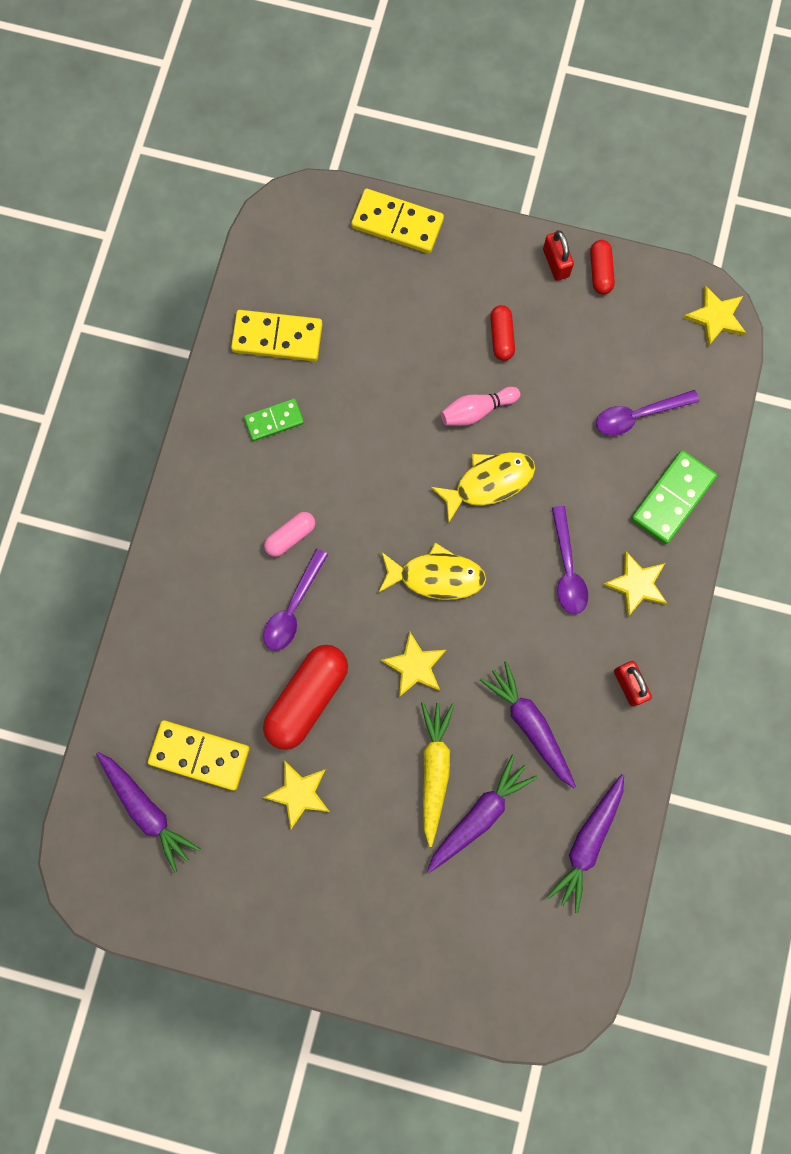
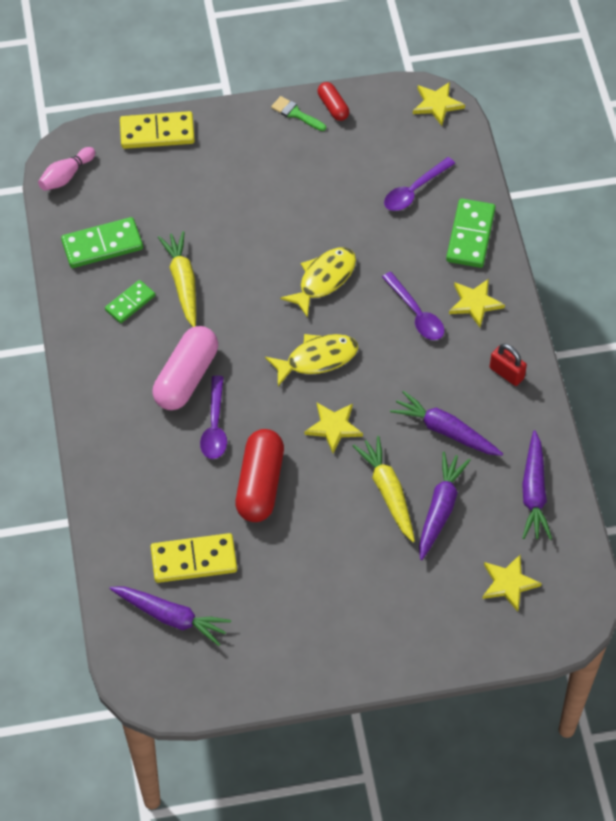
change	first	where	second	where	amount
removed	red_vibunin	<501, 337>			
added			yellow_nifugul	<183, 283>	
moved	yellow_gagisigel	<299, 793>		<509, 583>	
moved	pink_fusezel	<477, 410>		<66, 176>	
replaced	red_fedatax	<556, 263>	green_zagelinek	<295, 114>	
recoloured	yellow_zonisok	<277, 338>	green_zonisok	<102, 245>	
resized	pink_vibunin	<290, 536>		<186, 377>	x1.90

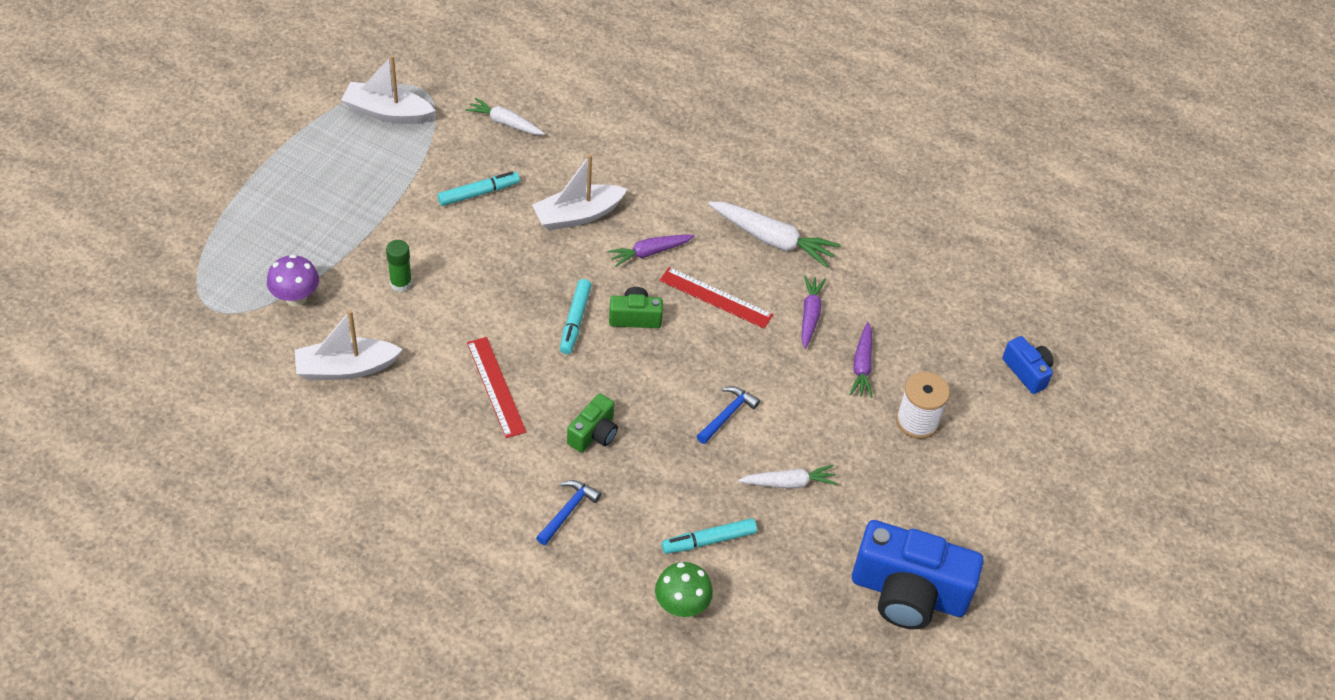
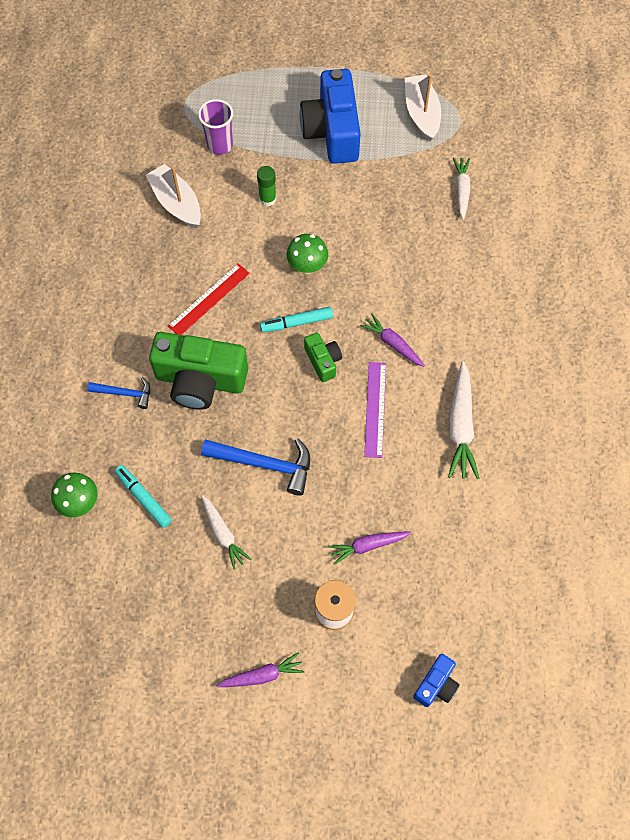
change	first	where	second	where	amount
removed	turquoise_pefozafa	<479, 193>			
removed	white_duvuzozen	<578, 215>			
added			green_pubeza	<307, 266>	
moved	purple_nifugul	<810, 315>		<262, 675>	
moved	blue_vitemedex	<908, 593>		<332, 131>	
replaced	purple_pubeza	<296, 298>	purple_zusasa	<220, 145>	
recoloured	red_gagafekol	<715, 298>	purple_gagafekol	<375, 409>	
resized	green_vitemedex	<594, 433>		<200, 380>	x2.04
resized	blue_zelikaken	<727, 415>		<265, 464>	x1.70

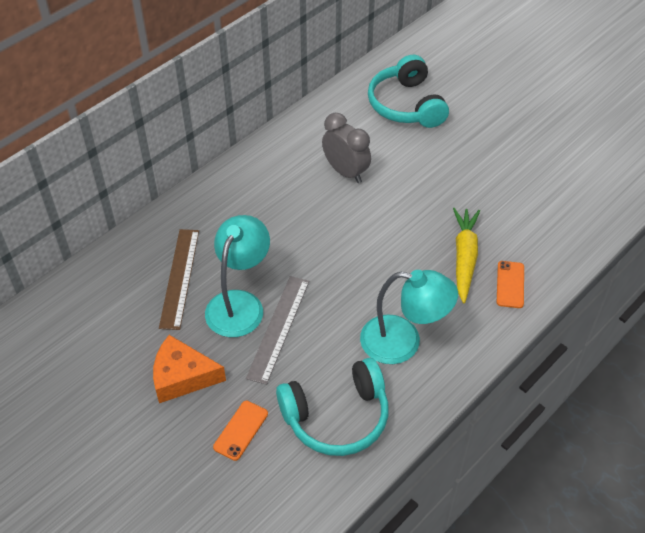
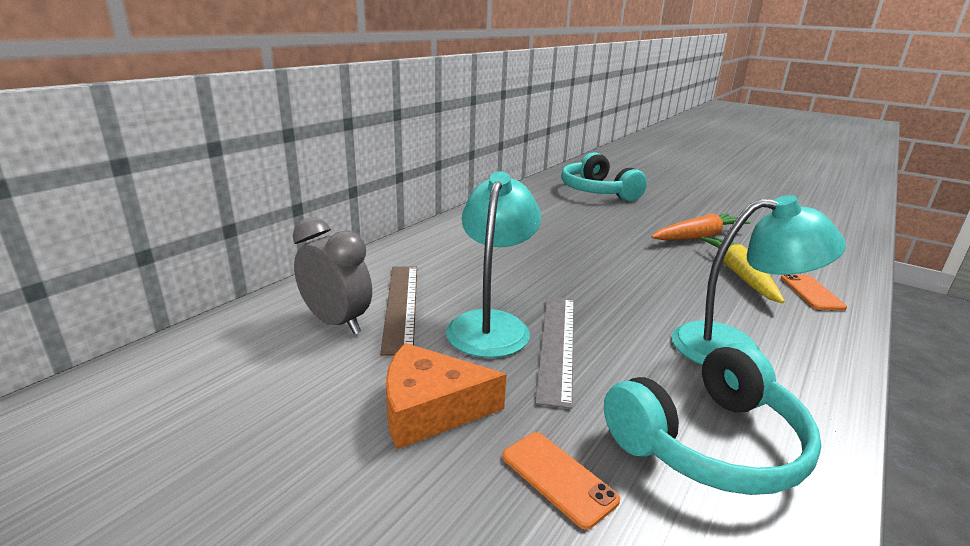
change	first	where	second	where	amount
added			orange_nifugul	<698, 237>	
moved	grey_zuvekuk	<345, 172>		<336, 322>	
turned	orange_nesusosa	<240, 430>		<558, 478>	60 degrees counterclockwise

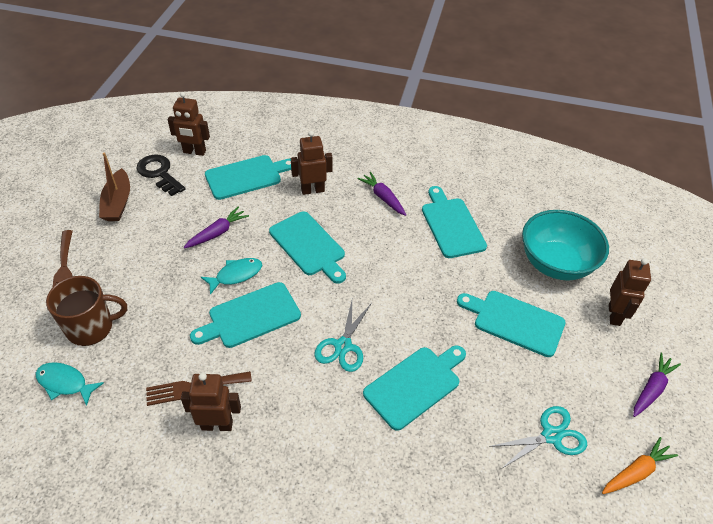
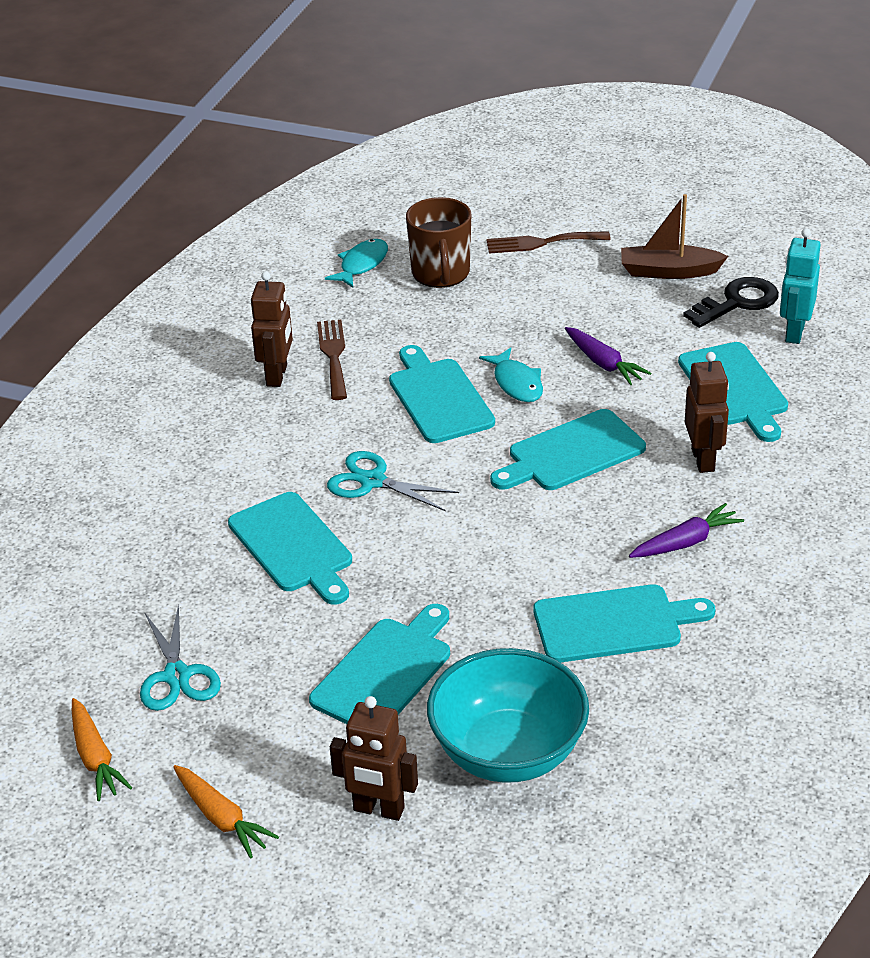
change	first	where	second	where	amount
recoloured	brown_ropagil	<194, 152>	turquoise_ropagil	<794, 333>	
recoloured	purple_nifugul	<651, 389>	orange_nifugul	<221, 818>	

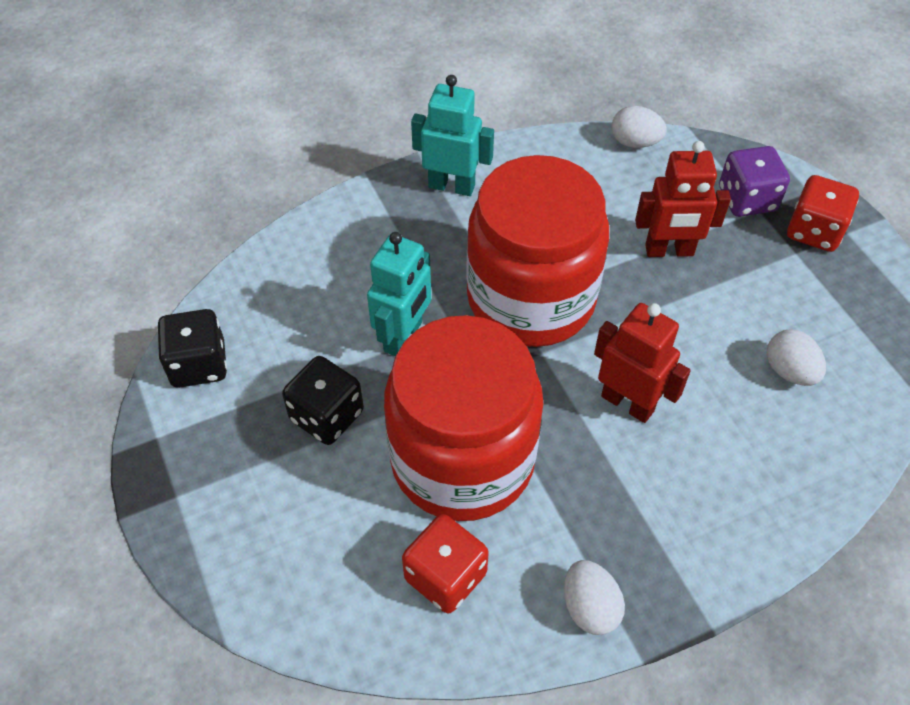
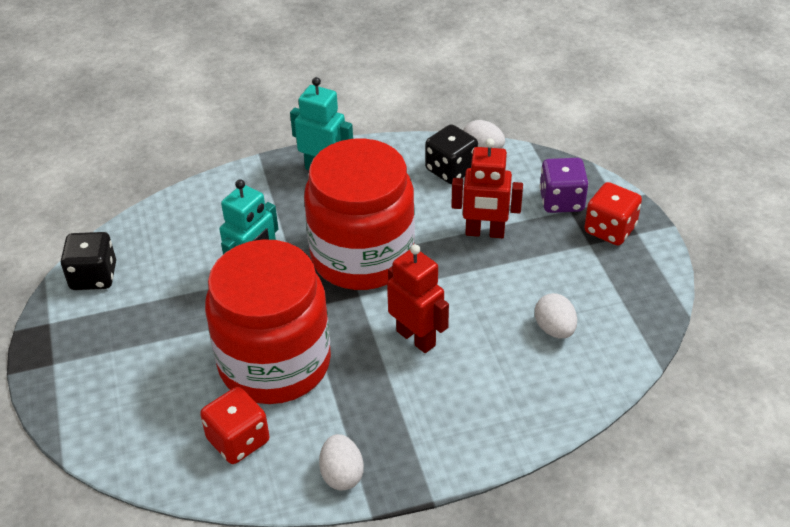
change	first	where	second	where	amount
moved	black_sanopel	<327, 416>		<451, 170>	

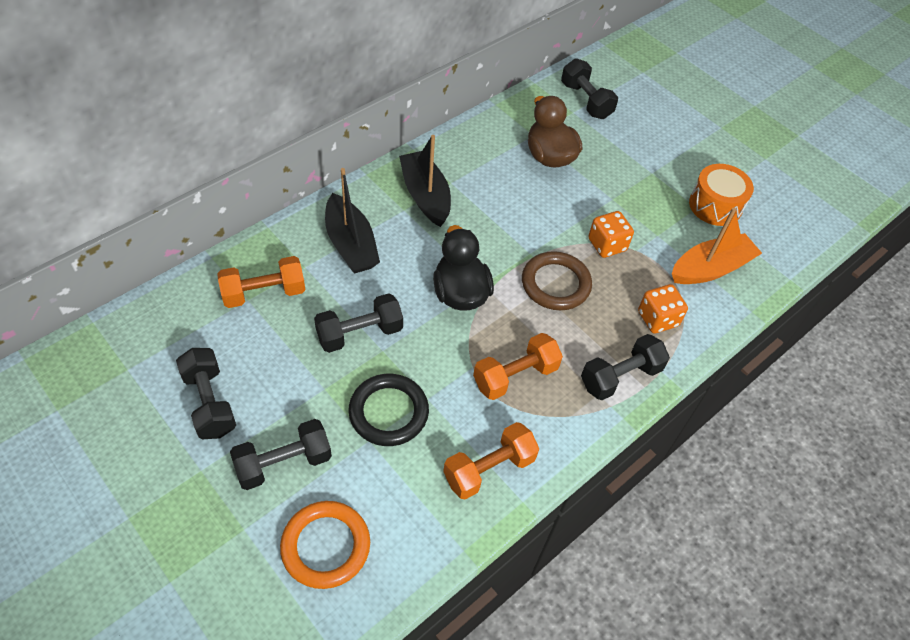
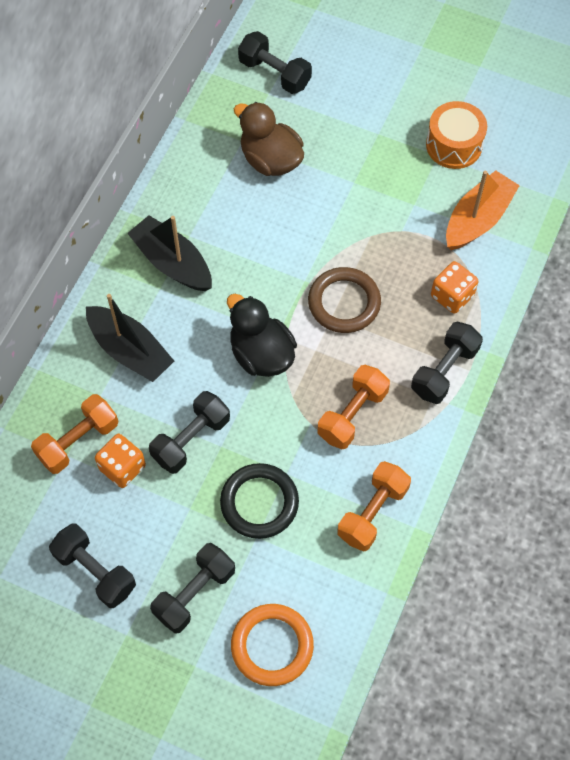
change	first	where	second	where	amount
moved	orange_sanopel	<607, 245>		<122, 467>	

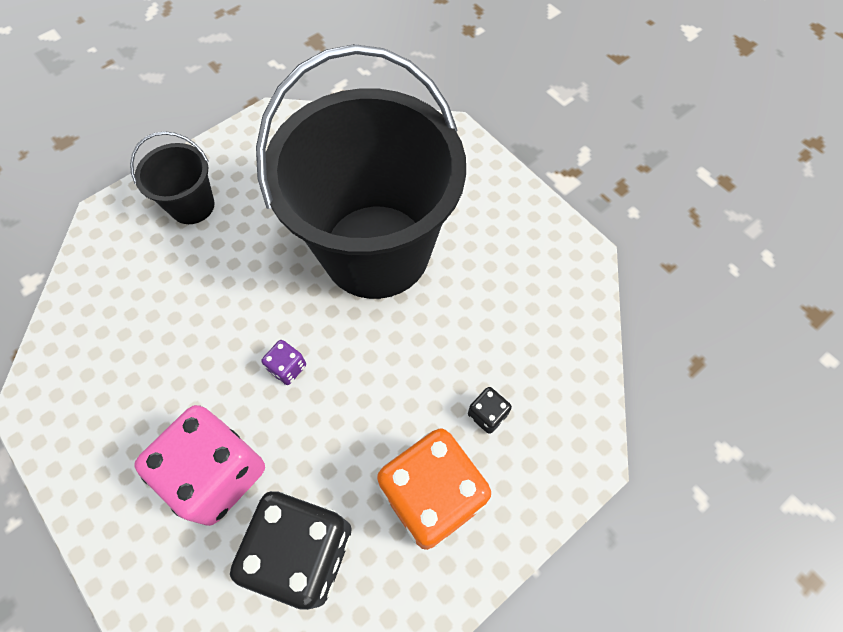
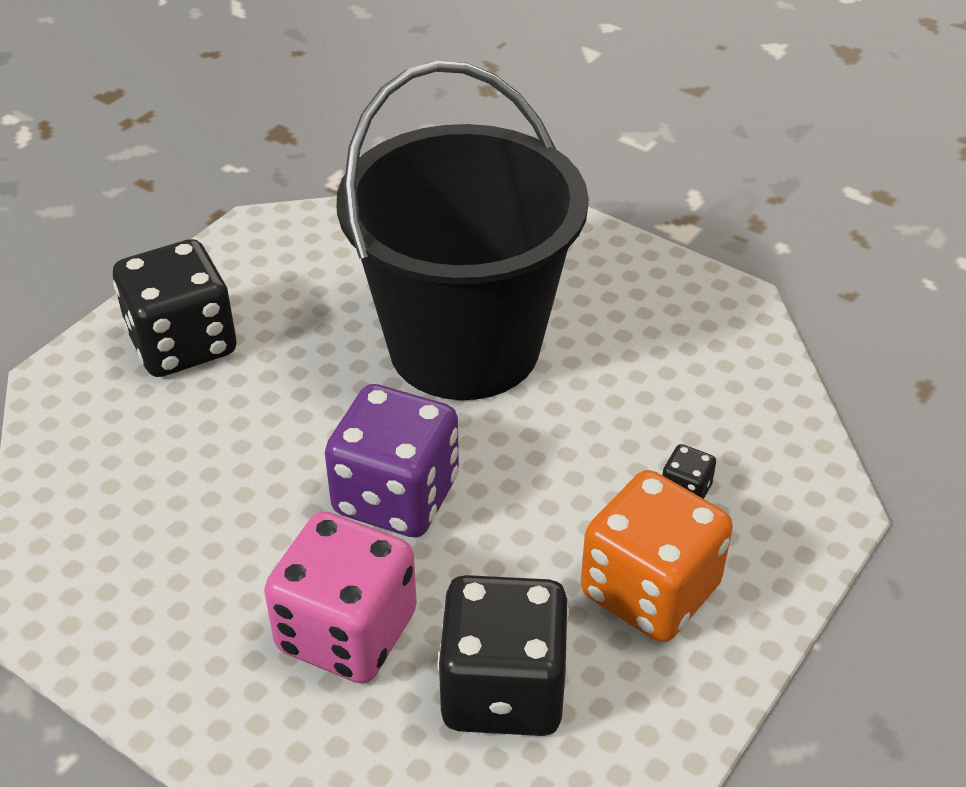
change	first	where	second	where	amount
replaced	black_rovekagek	<192, 206>	black_sanopel	<182, 344>	
resized	purple_sanopel	<287, 368>		<396, 496>	x2.40

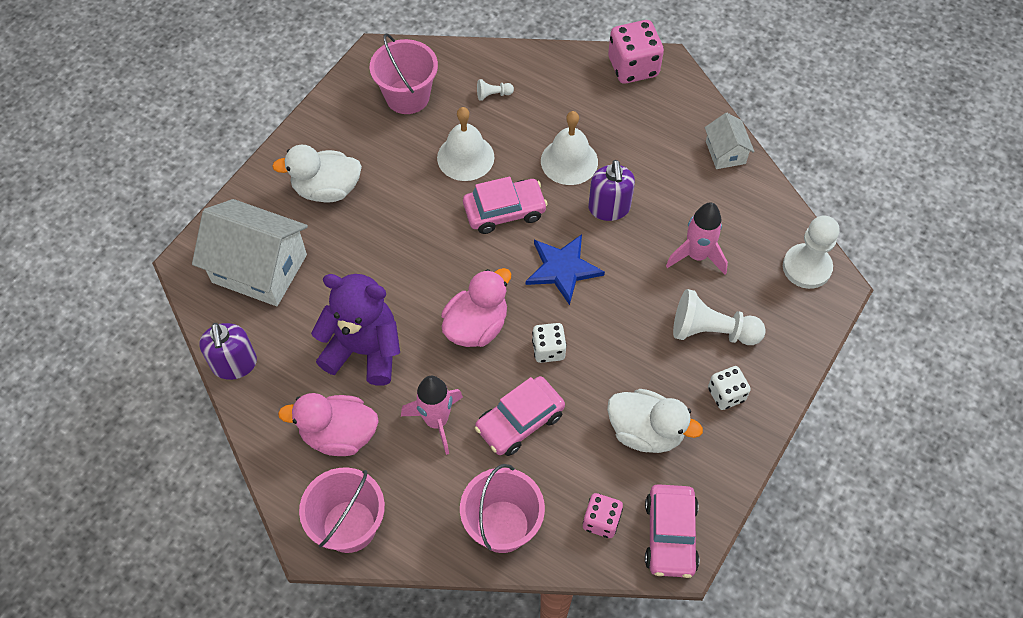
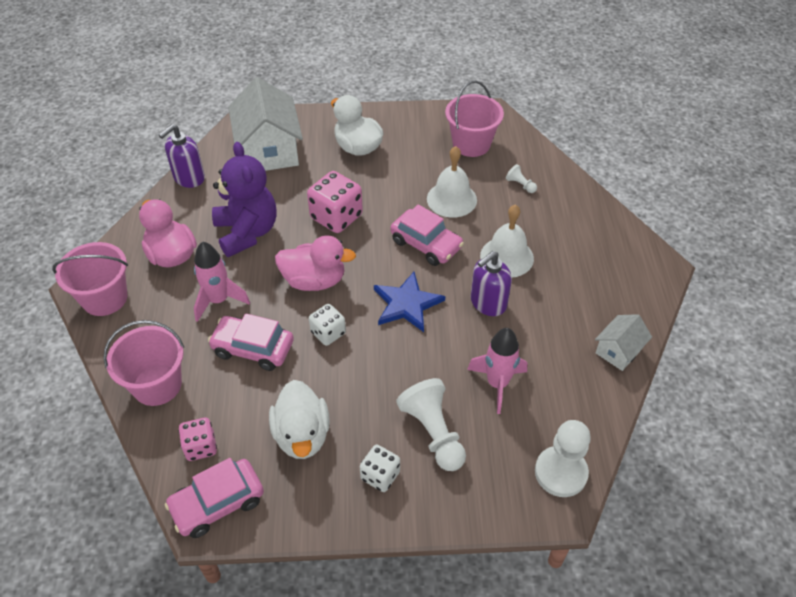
change	first	where	second	where	amount
moved	pink_sanopel	<633, 67>		<336, 217>	

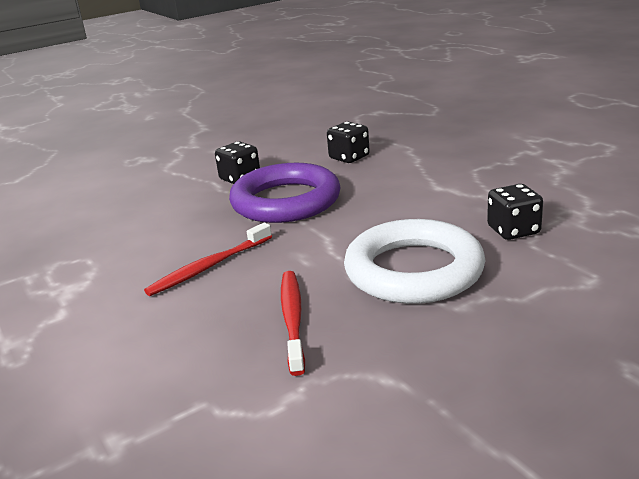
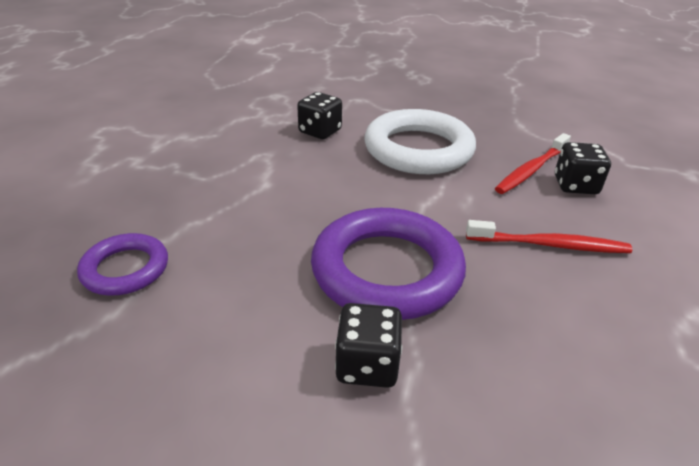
change	first	where	second	where	amount
added			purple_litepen	<125, 269>	
moved	black_sanopel	<349, 157>		<575, 185>	

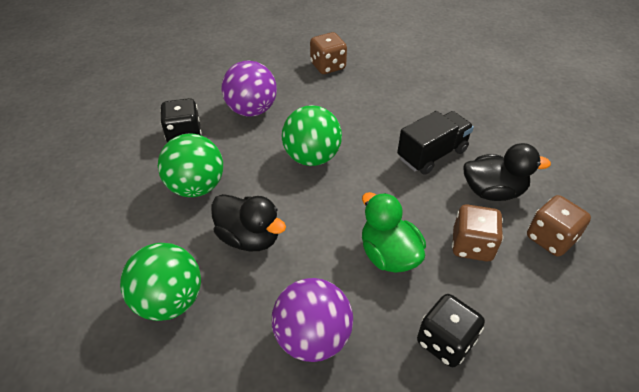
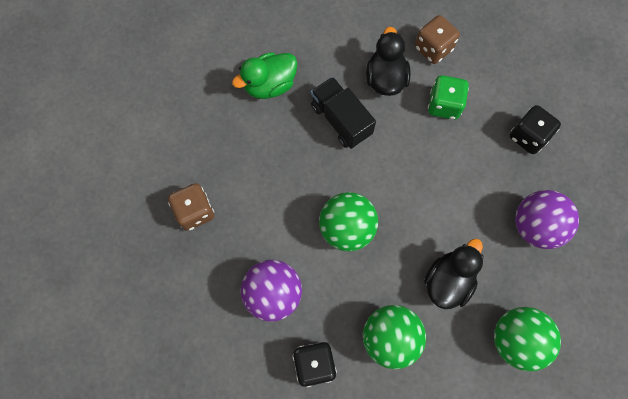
change	first	where	second	where	amount
moved	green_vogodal	<388, 255>		<270, 85>	
recoloured	brown_sanopel	<472, 246>	green_sanopel	<444, 105>	

